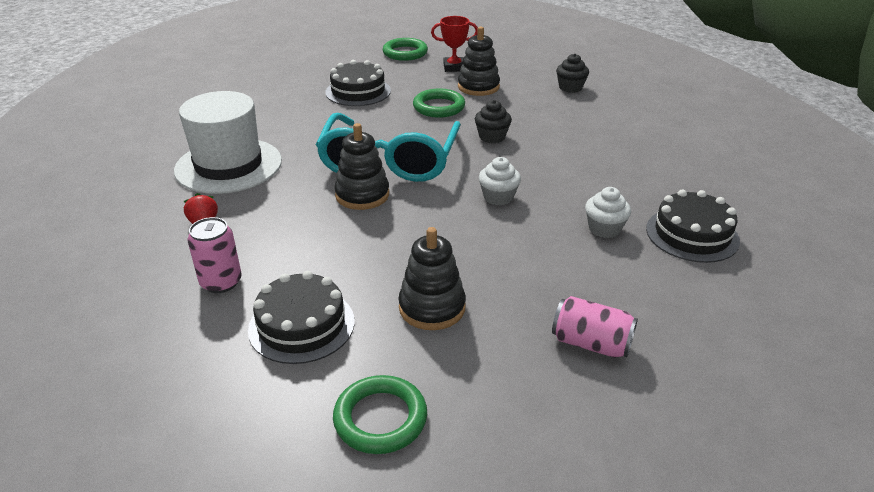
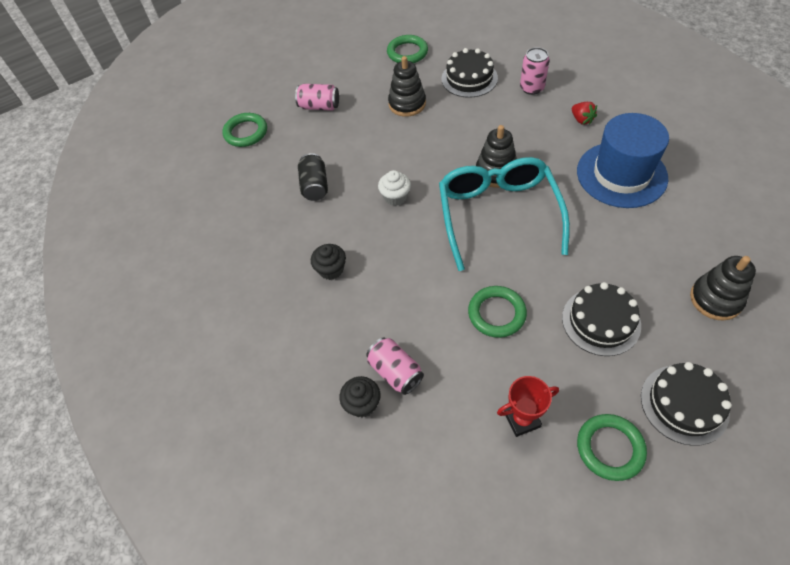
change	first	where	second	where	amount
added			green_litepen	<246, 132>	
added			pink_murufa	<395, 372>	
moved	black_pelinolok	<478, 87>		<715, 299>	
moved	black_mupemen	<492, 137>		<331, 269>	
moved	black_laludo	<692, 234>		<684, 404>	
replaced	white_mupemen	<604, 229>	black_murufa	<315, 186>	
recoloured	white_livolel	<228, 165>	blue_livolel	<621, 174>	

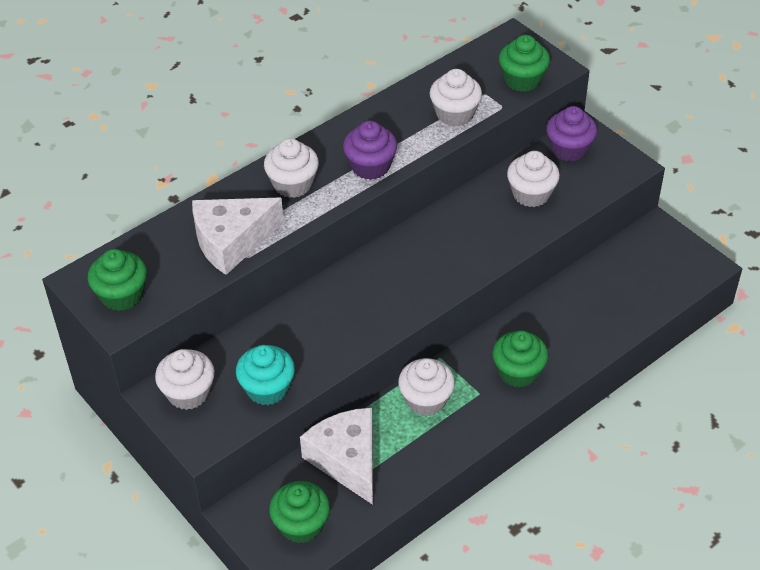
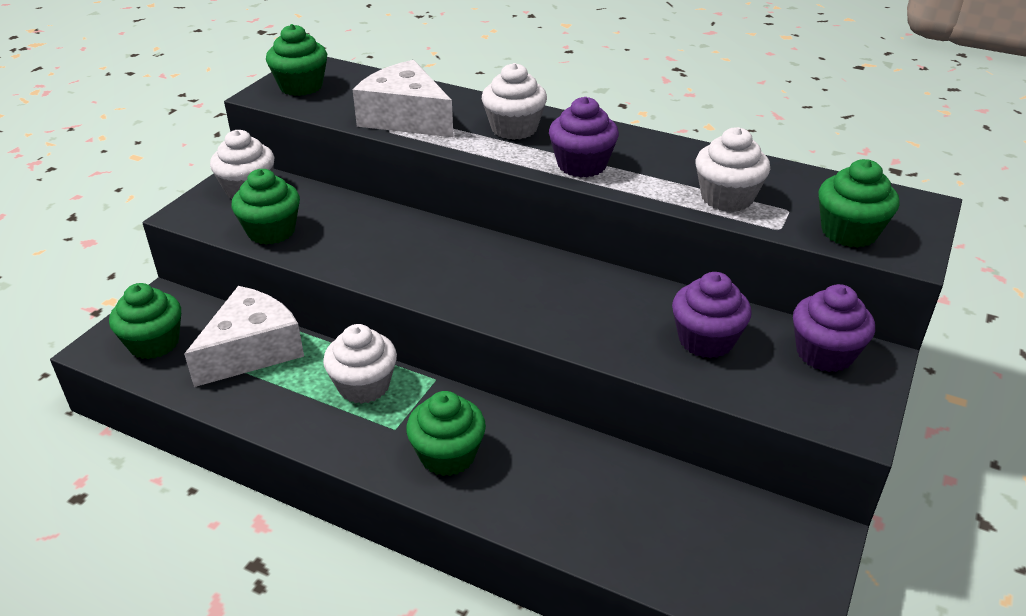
change	first	where	second	where	amount
recoloured	turquoise_mupemen	<267, 388>	green_mupemen	<271, 231>	
recoloured	white_mupemen	<531, 194>	purple_mupemen	<706, 340>	

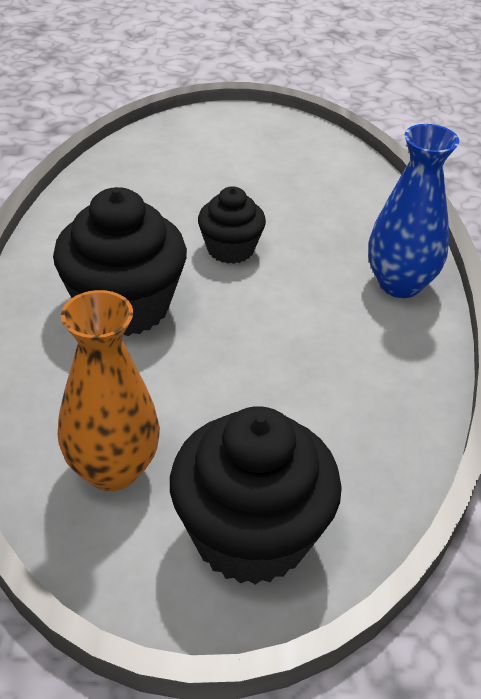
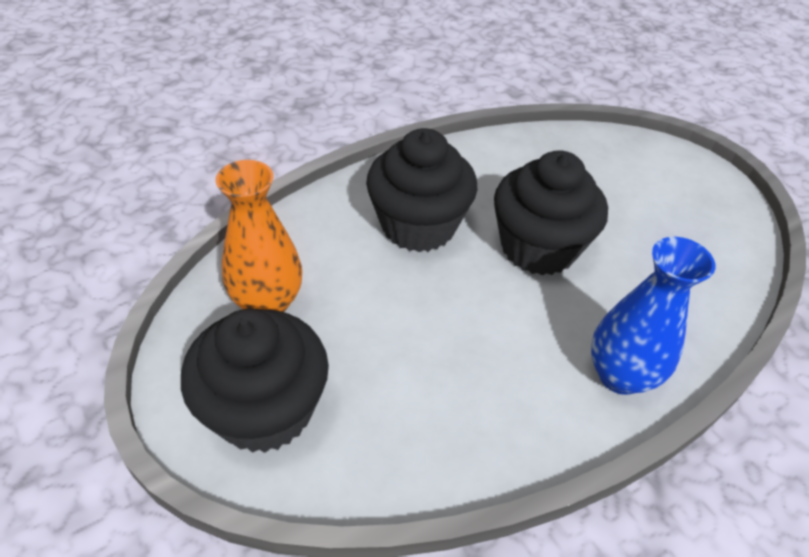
change	first	where	second	where	amount
resized	black_mupemen	<230, 249>		<538, 247>	x1.74

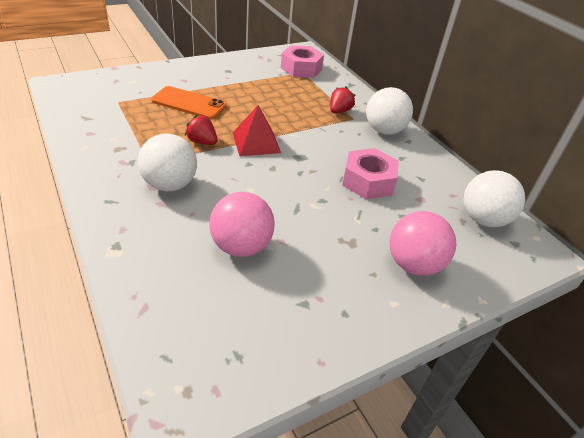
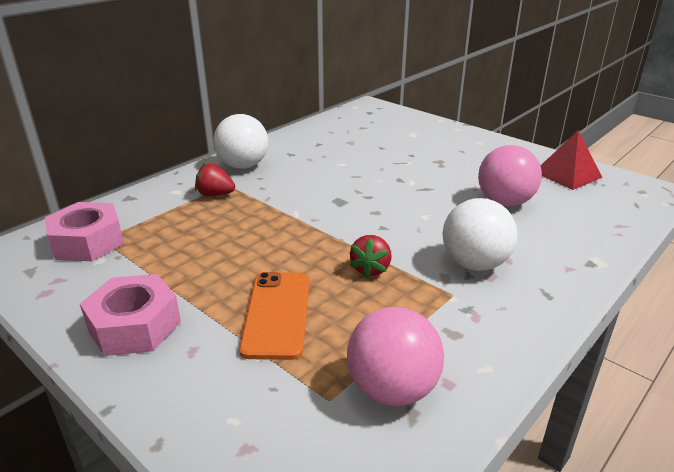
change	first	where	second	where	amount
removed	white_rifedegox	<483, 219>			
moved	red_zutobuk	<256, 142>		<567, 174>	
moved	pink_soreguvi	<368, 181>		<134, 326>	
moved	pink_rifedegox	<413, 264>		<392, 389>	

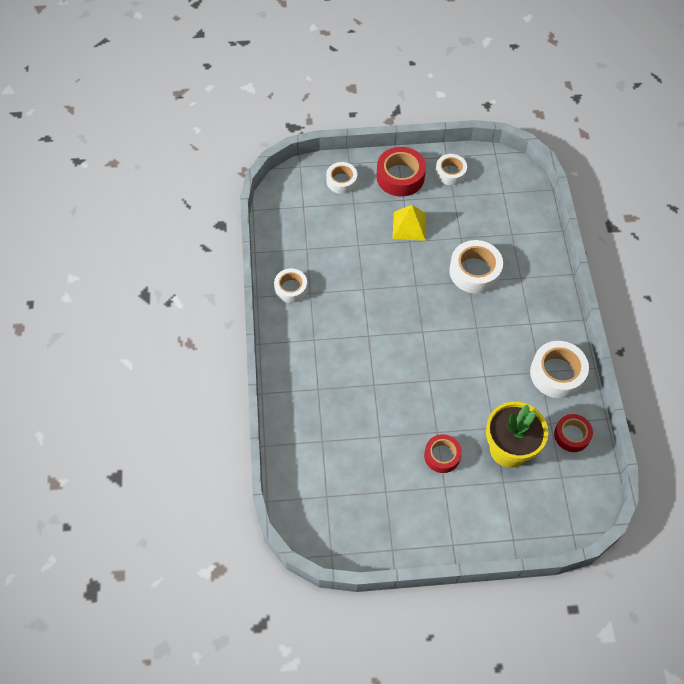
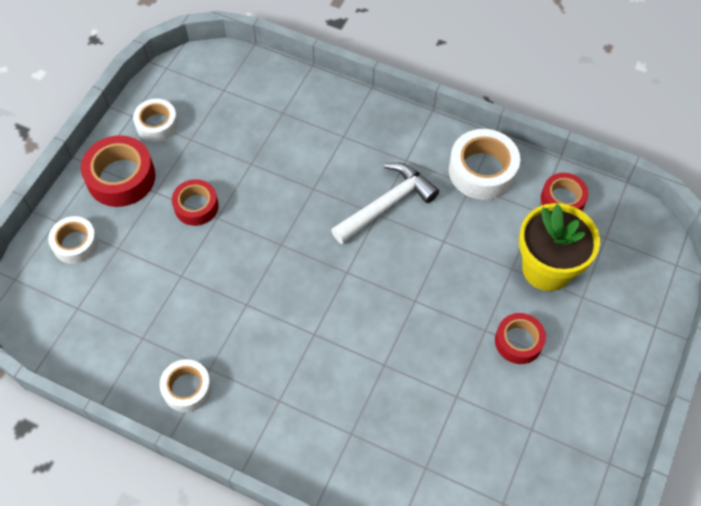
change	first	where	second	where	amount
removed	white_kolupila	<474, 271>			
added			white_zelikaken	<387, 204>	
replaced	yellow_zutobuk	<409, 226>	red_kolupila	<196, 206>	

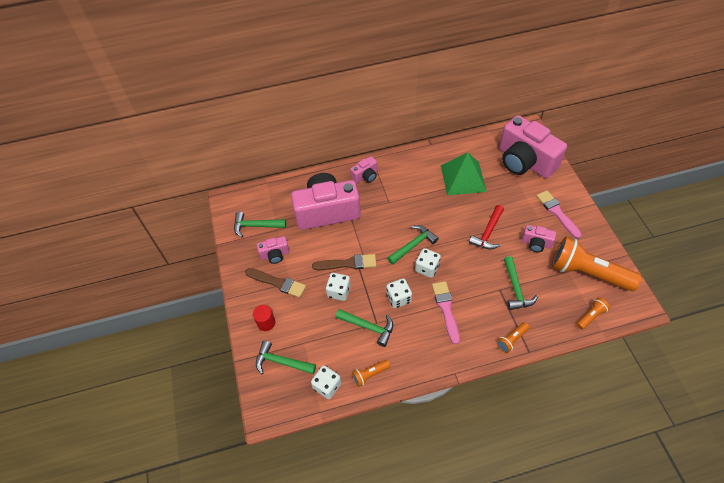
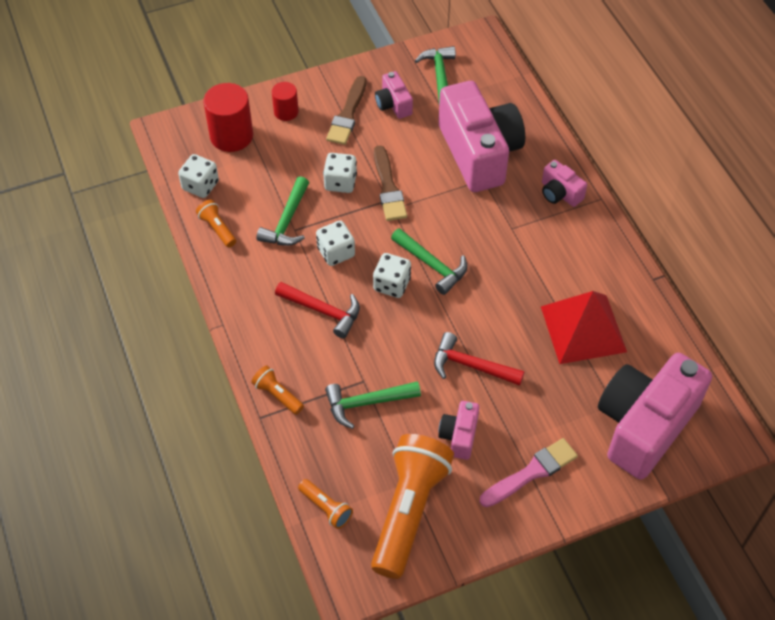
change	first	where	second	where	amount
replaced	green_zelikaken	<281, 362>	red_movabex	<231, 136>	
replaced	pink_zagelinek	<446, 309>	red_zelikaken	<323, 311>	
recoloured	green_zutobuk	<463, 178>	red_zutobuk	<583, 329>	

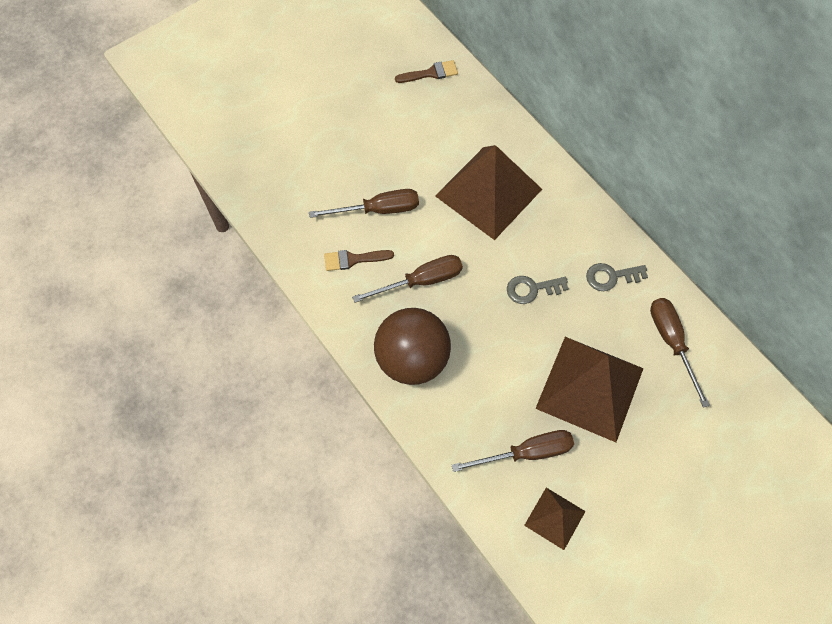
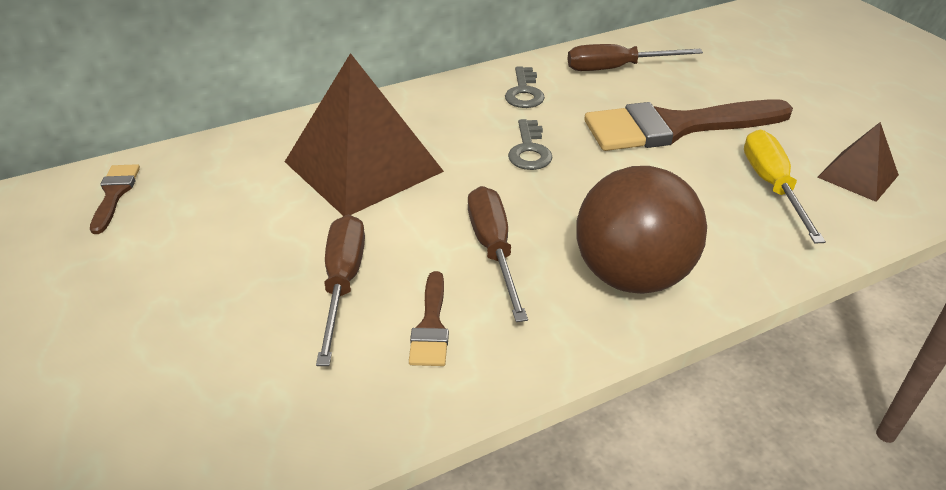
change	first	where	second	where	amount
replaced	brown_zutobuk	<590, 388>	brown_zagelinek	<675, 127>	
recoloured	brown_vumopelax	<526, 453>	yellow_vumopelax	<772, 186>	

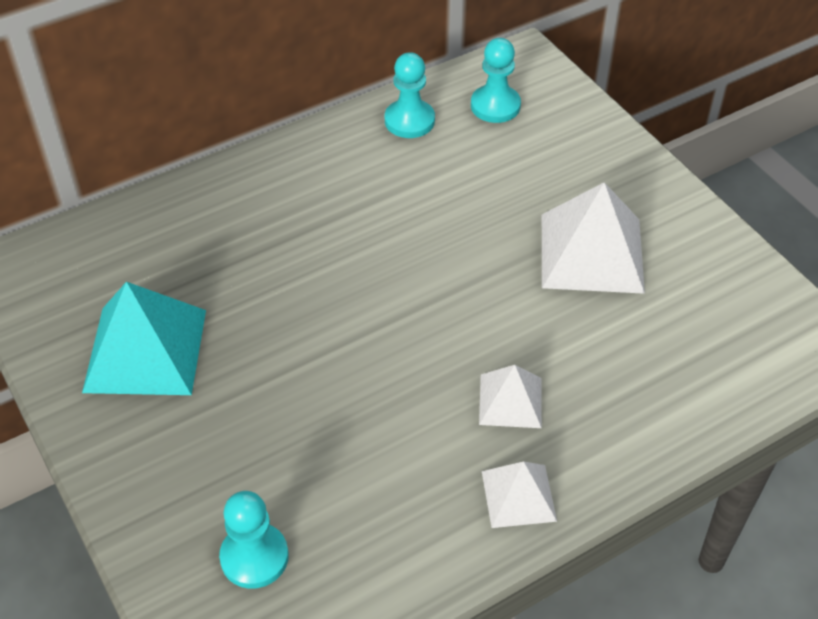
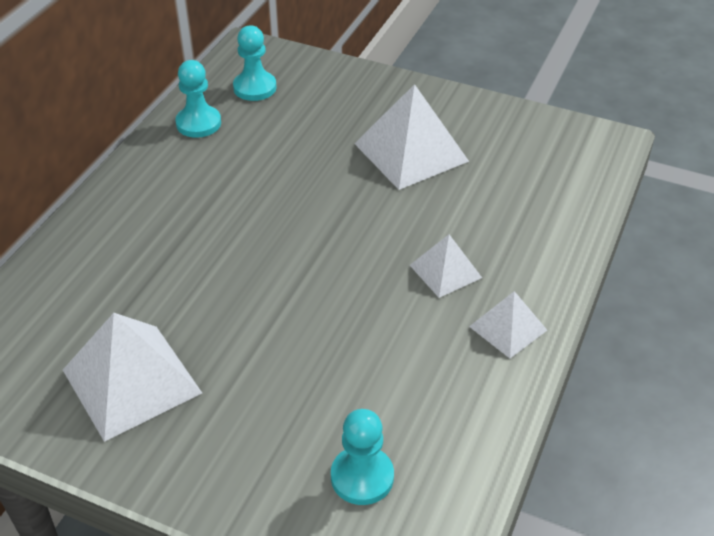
change	first	where	second	where	amount
recoloured	turquoise_zutobuk	<146, 350>	white_zutobuk	<132, 381>	

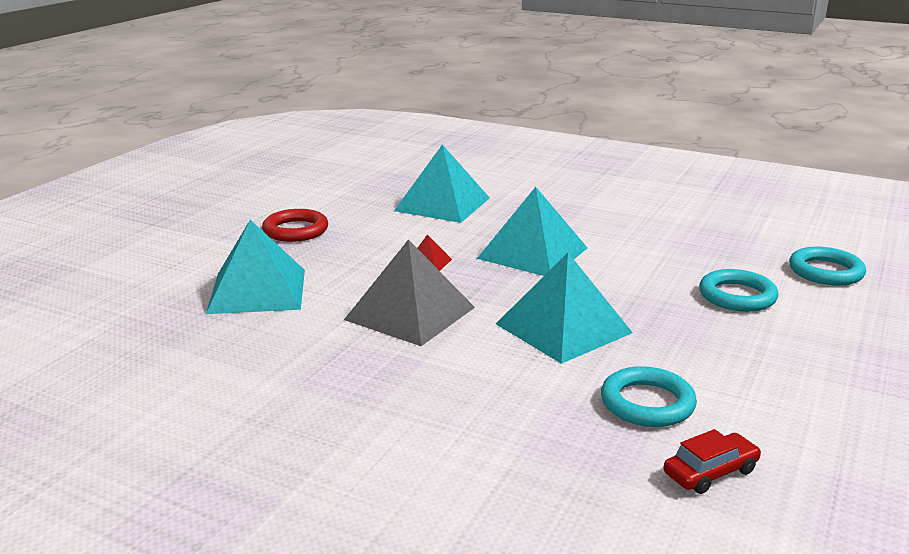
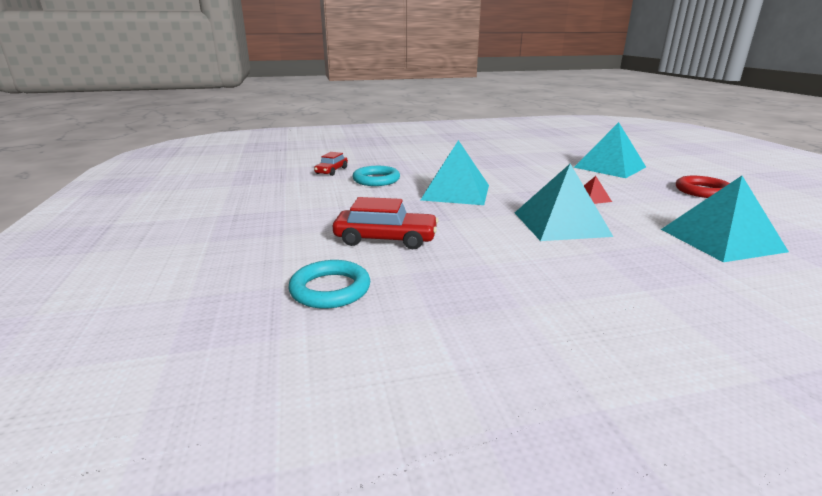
change	first	where	second	where	amount
removed	grey_zutobuk	<410, 313>			
replaced	turquoise_litepen	<737, 296>	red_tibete	<385, 239>	

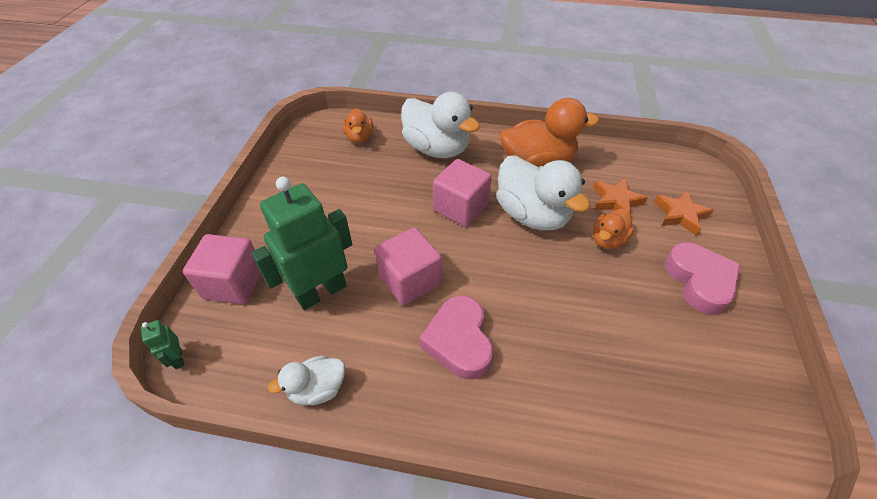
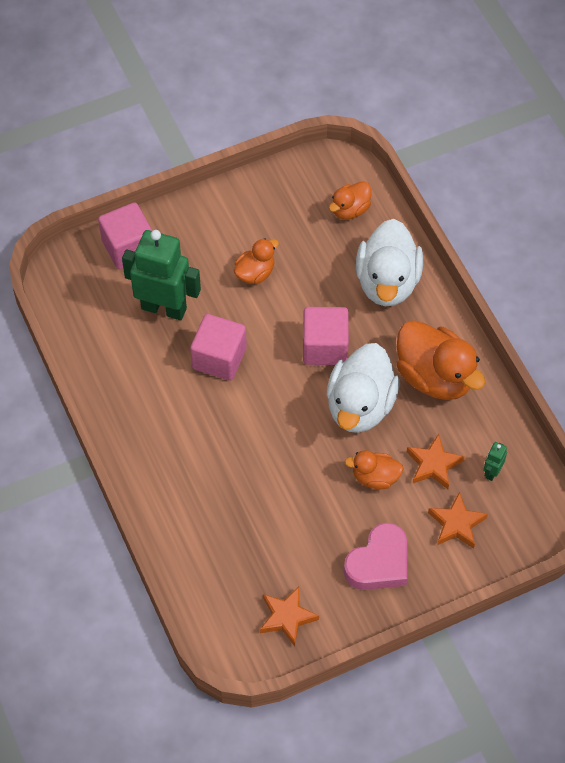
change	first	where	second	where	amount
removed	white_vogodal	<317, 389>			
removed	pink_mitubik	<459, 341>			
added			orange_vogodal	<255, 273>	
added			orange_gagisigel	<287, 617>	
moved	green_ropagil	<178, 358>		<492, 472>	

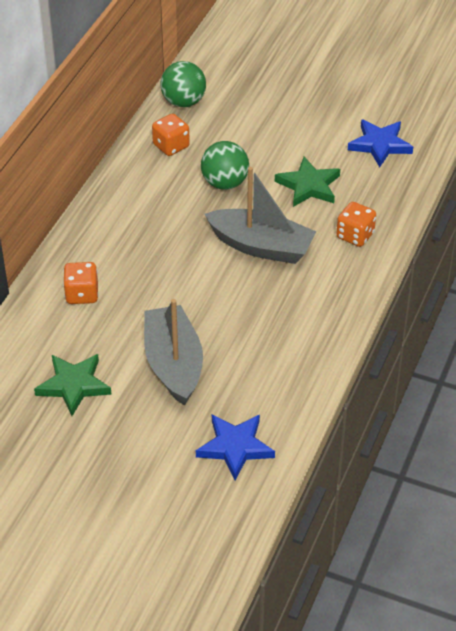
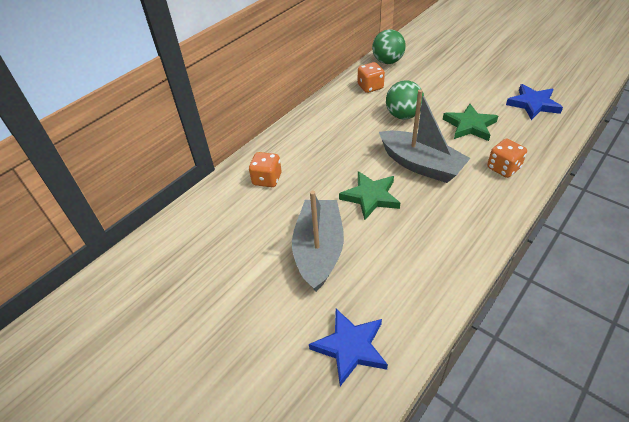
change	first	where	second	where	amount
moved	green_gagisigel	<74, 385>		<370, 197>	

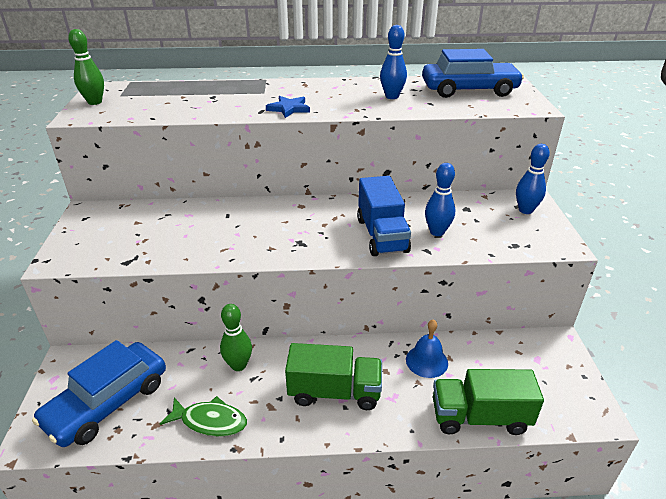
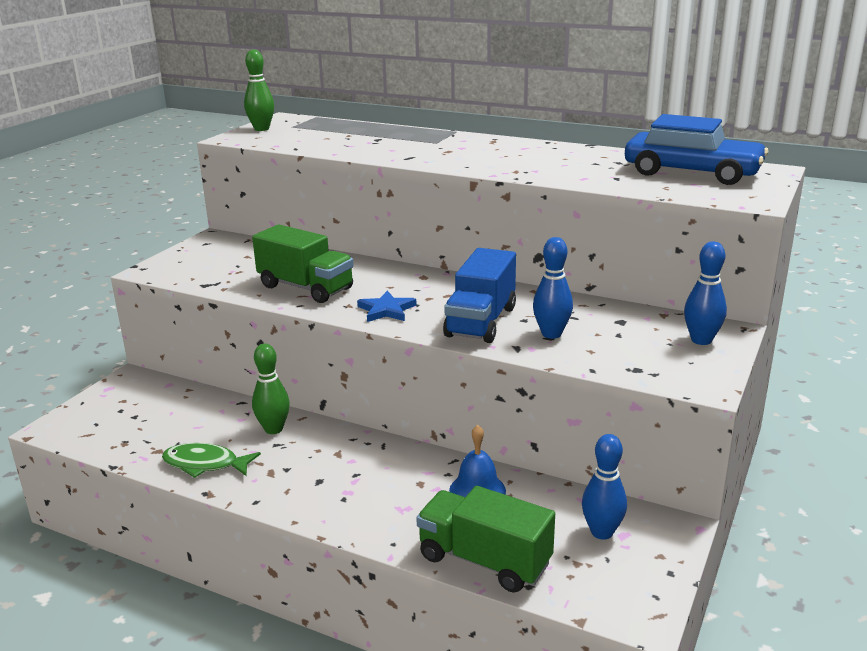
change	first	where	second	where	amount
removed	blue_tibete	<107, 402>			
moved	blue_gagisigel	<289, 109>		<386, 310>	
moved	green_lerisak	<334, 392>		<305, 288>	
moved	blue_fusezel	<392, 97>		<602, 532>	
turned	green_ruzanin	<210, 421>		<205, 464>	150 degrees clockwise

